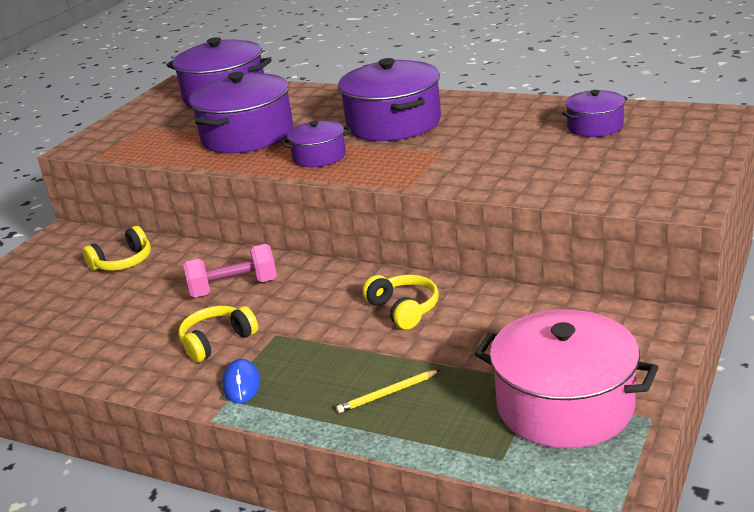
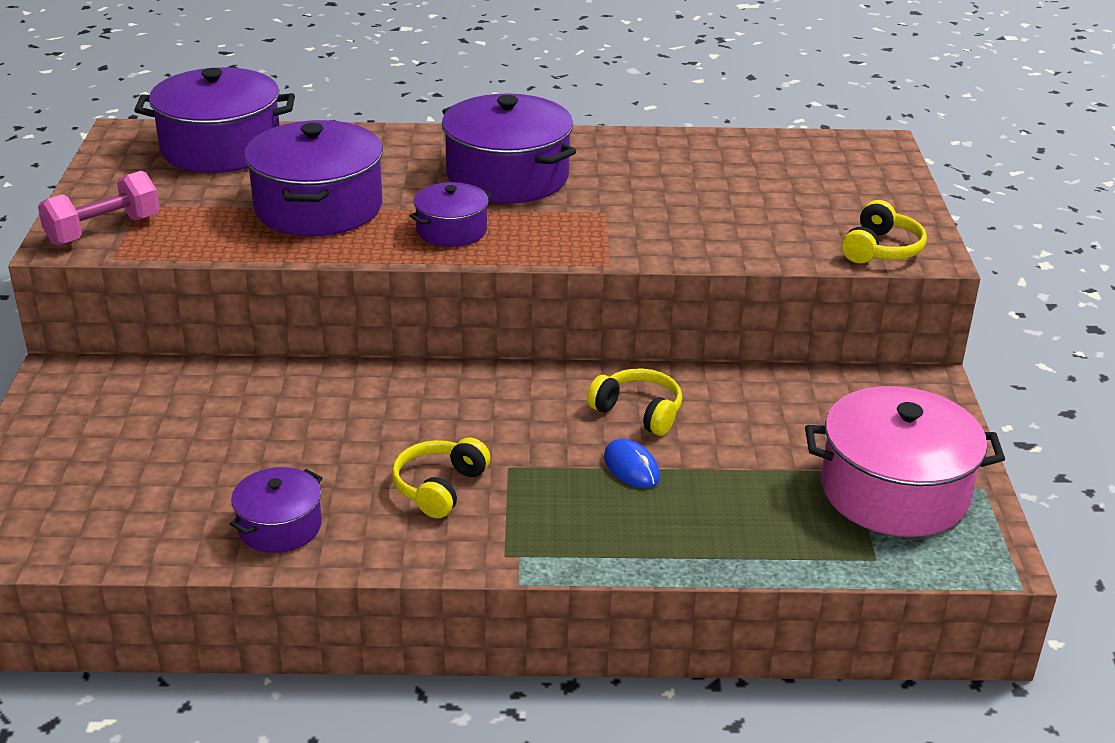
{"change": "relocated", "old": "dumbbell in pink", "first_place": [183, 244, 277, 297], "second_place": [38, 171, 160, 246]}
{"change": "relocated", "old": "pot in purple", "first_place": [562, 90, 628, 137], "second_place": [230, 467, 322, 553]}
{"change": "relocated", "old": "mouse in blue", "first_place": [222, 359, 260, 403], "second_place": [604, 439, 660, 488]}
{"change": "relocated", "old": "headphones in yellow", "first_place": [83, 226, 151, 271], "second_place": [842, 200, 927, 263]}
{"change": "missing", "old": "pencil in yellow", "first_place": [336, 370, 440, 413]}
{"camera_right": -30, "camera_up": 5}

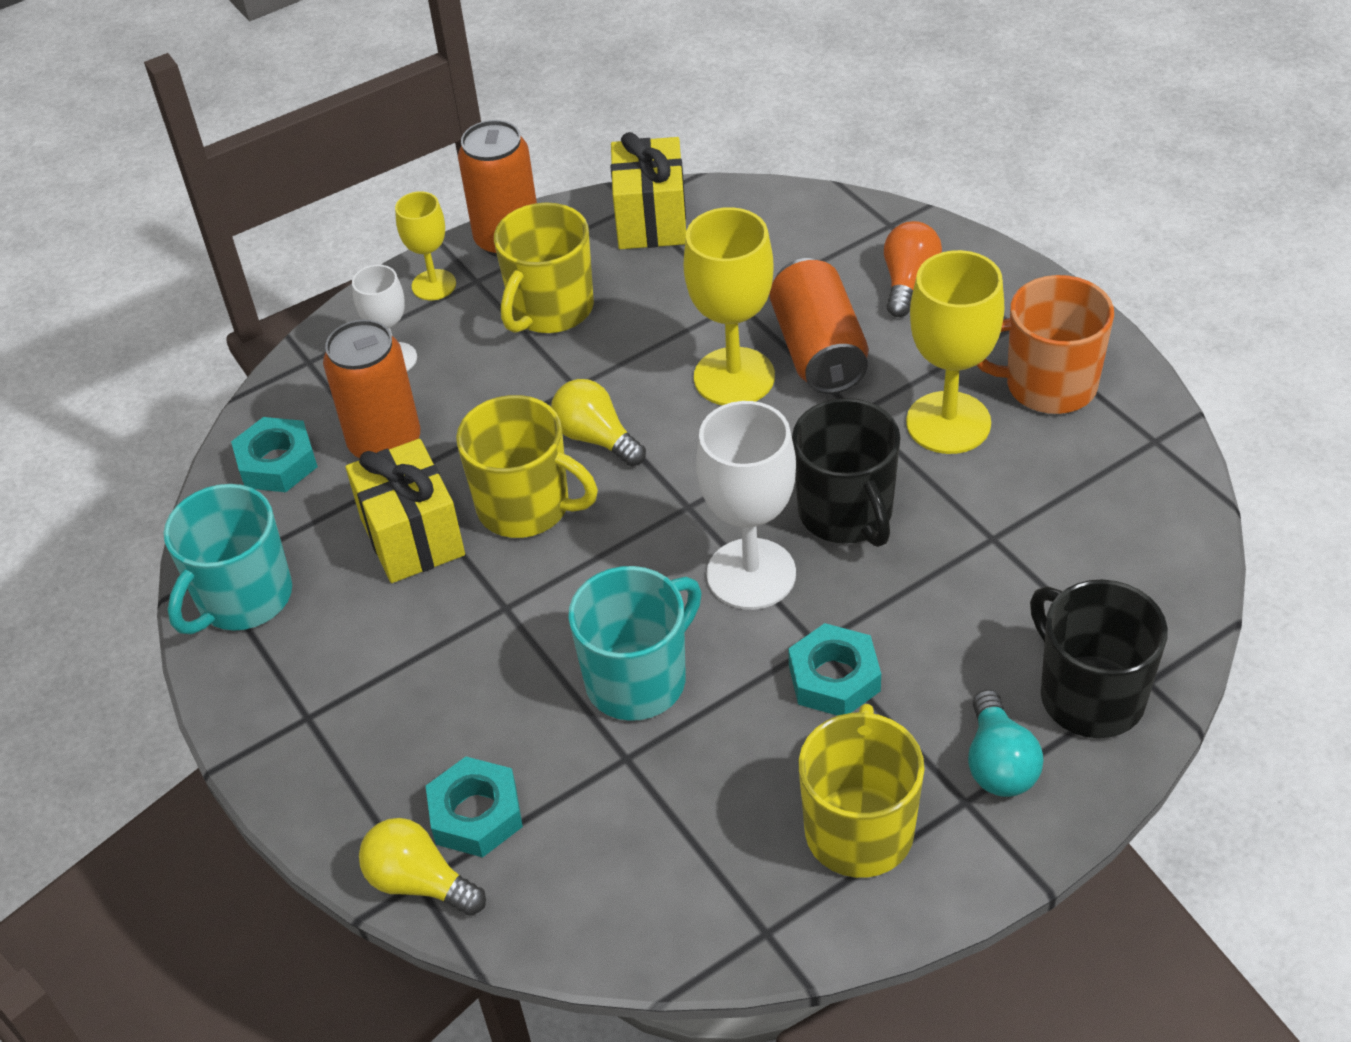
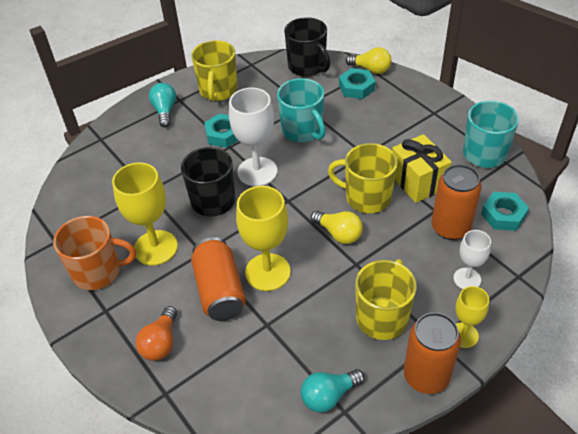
{"change": "spun", "old": "mug in turquoise", "first_place": [568, 566, 702, 721], "second_place": [277, 78, 326, 143], "degrees": -75}
{"change": "relocated", "old": "mug in black", "first_place": [1030, 579, 1168, 738], "second_place": [284, 17, 330, 77]}
{"change": "exchanged", "old": "gift in yellow", "new": "light bulb in turquoise", "first_place": [611, 132, 686, 249], "second_place": [301, 369, 365, 413]}
{"camera_right": 175, "camera_up": 0}

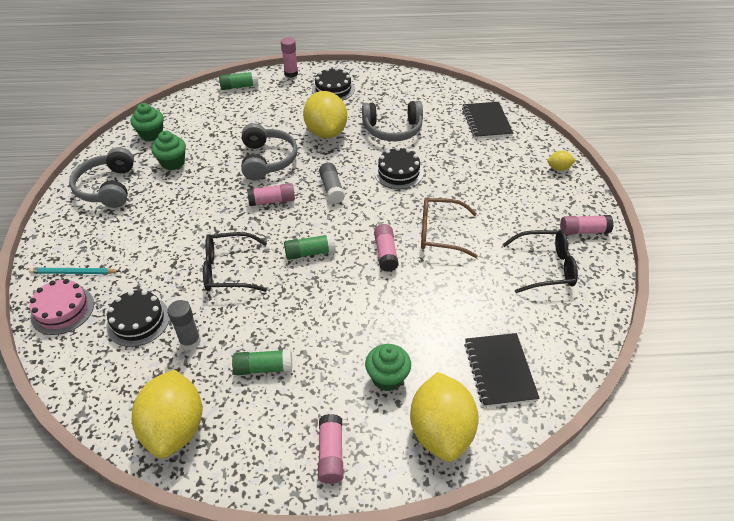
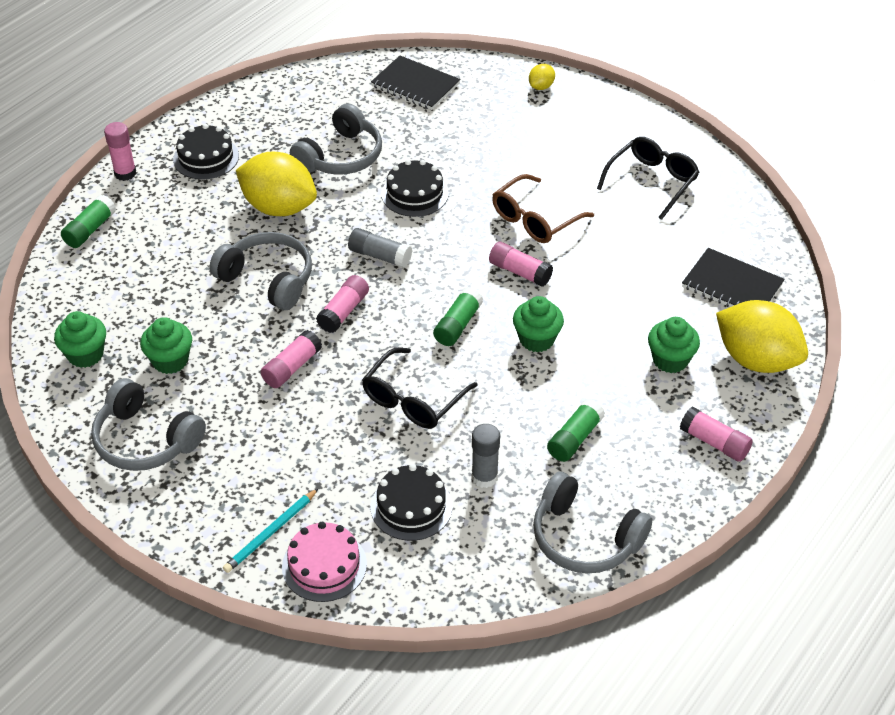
{"change": "relocated", "old": "glue stick in pink", "first_place": [560, 215, 614, 235], "second_place": [261, 330, 322, 388]}
{"change": "appeared", "new": "cupcake in green", "second_place": [513, 296, 564, 352]}
{"change": "exchanged", "old": "lemon in yellow", "new": "headphones in grey", "first_place": [132, 369, 202, 458], "second_place": [533, 472, 652, 573]}
{"camera_right": -50, "camera_up": 0}

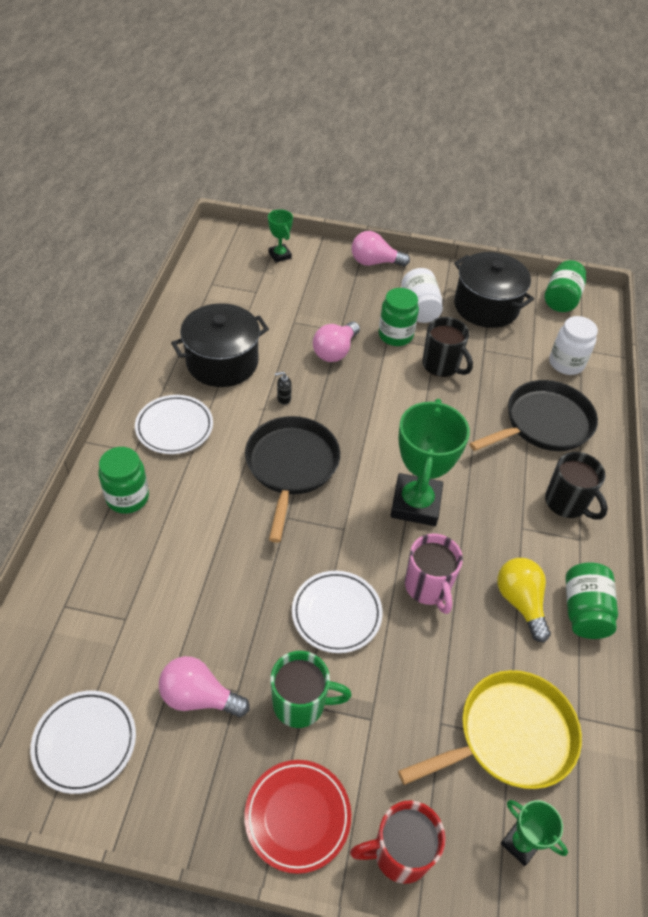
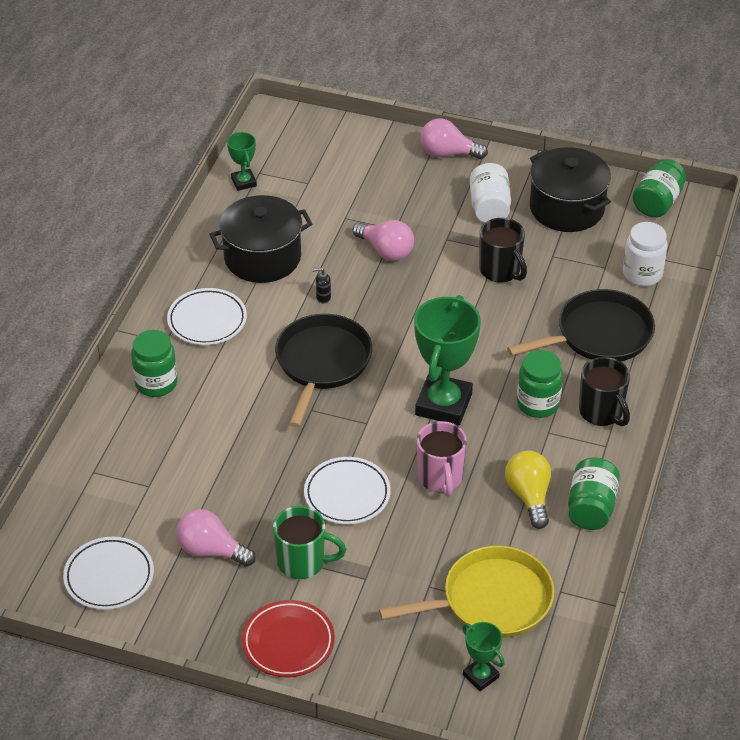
{"change": "relocated", "old": "trophy in green", "first_place": [268, 209, 293, 263], "second_place": [227, 132, 257, 191]}
{"change": "spun", "old": "light bulb in pink", "first_place": [313, 321, 360, 362], "second_place": [352, 220, 414, 261], "degrees": -90}
{"change": "relocated", "old": "jar in green", "first_place": [378, 288, 419, 346], "second_place": [517, 350, 563, 418]}
{"change": "missing", "old": "mug in red", "first_place": [350, 801, 446, 884]}
{"camera_right": 10, "camera_up": -5}

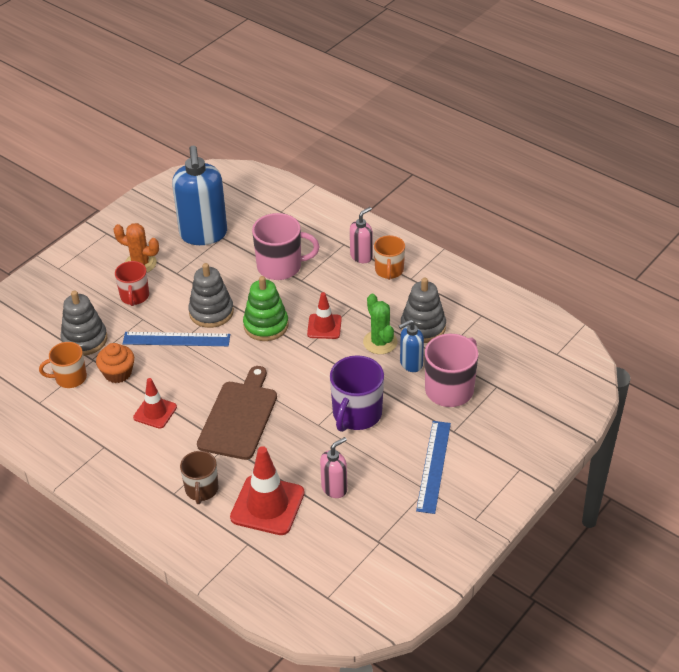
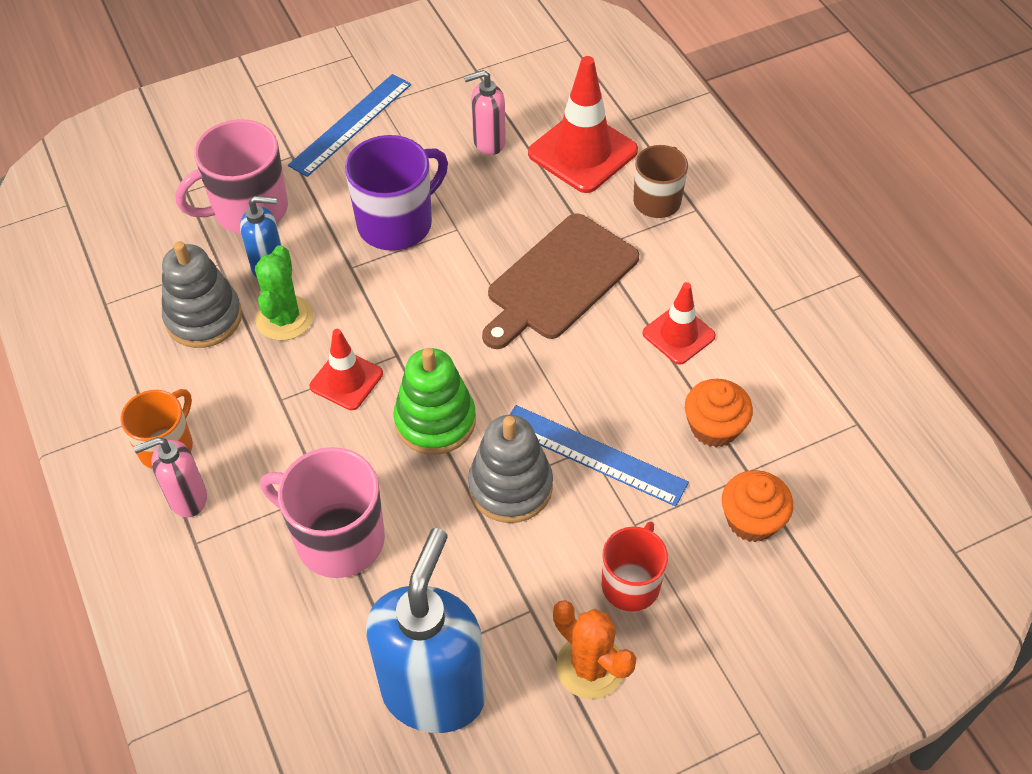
{"change": "exchanged", "old": "stacking toy in grey", "new": "cupcake in orange", "first_place": [61, 290, 107, 356], "second_place": [722, 470, 793, 542]}
{"change": "missing", "old": "mug in orange", "first_place": [39, 342, 87, 388]}
{"camera_right": -155, "camera_up": 10}

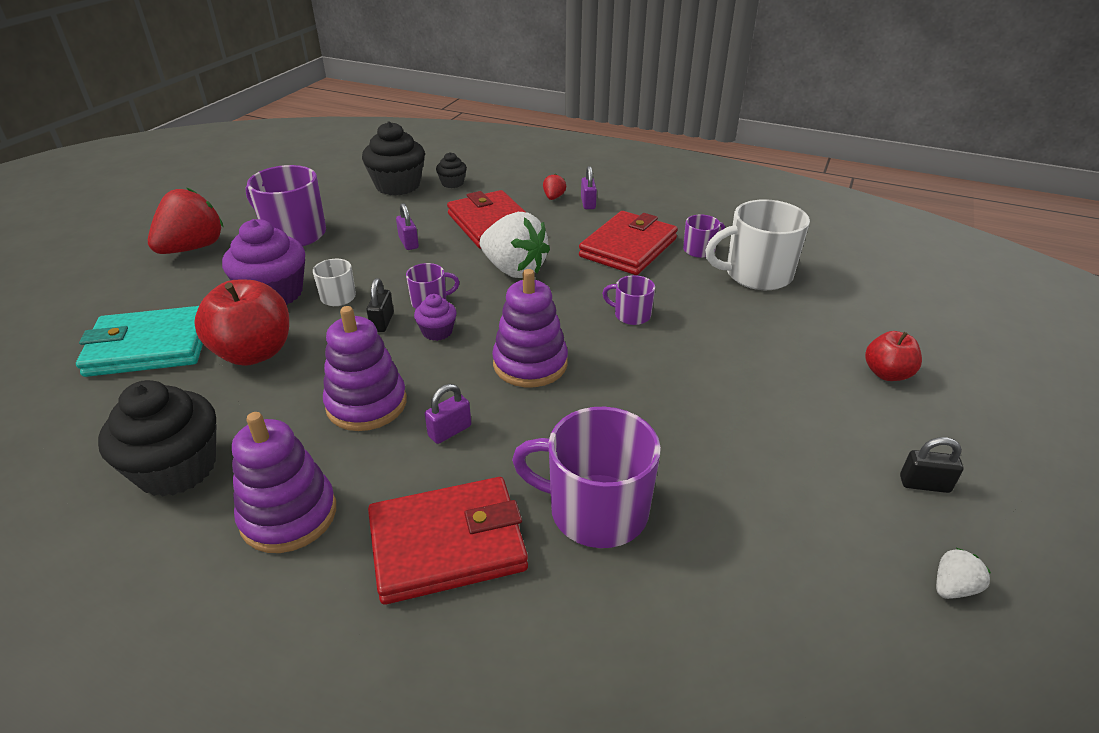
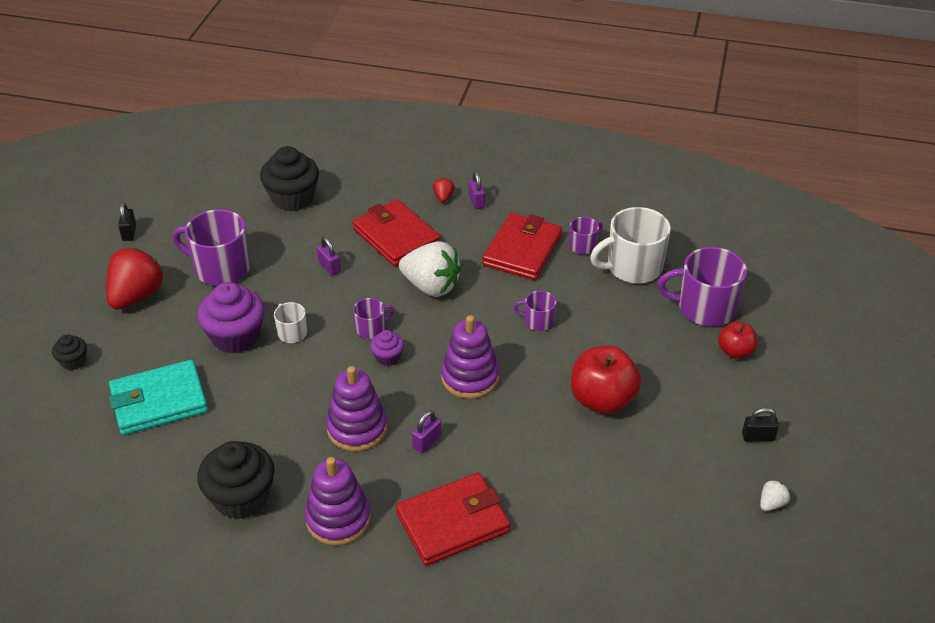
{"change": "relocated", "old": "cupcake in black", "first_place": [436, 152, 467, 188], "second_place": [52, 334, 87, 370]}
{"change": "relocated", "old": "padlock in black", "first_place": [366, 278, 394, 332], "second_place": [118, 202, 136, 241]}
{"change": "relocated", "old": "apple in red", "first_place": [194, 280, 289, 366], "second_place": [571, 346, 642, 414]}
{"change": "relocated", "old": "mug in purple", "first_place": [512, 407, 661, 548], "second_place": [658, 247, 747, 326]}
{"camera_right": -10, "camera_up": 5}

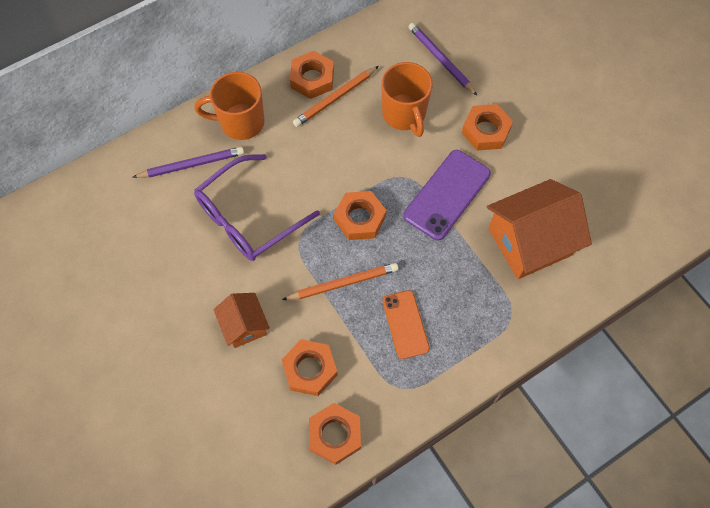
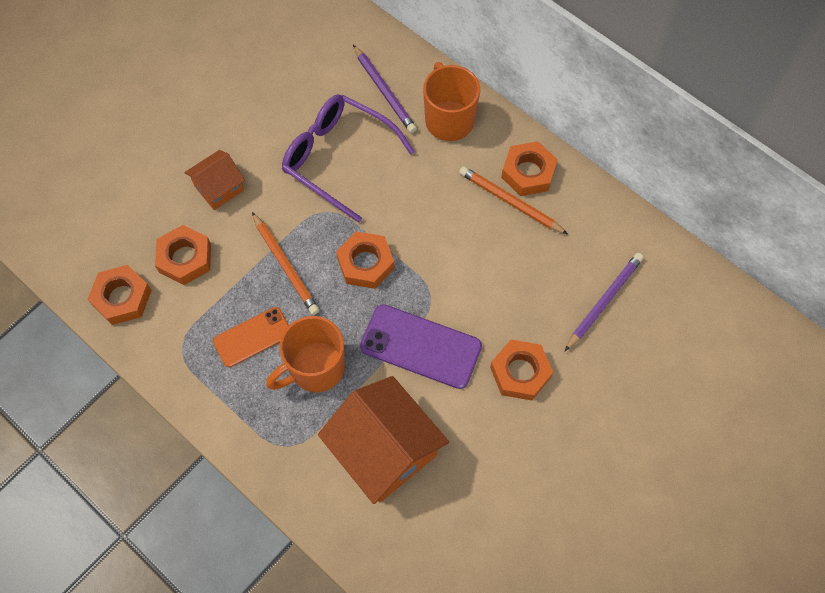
{"change": "relocated", "old": "mug in orange", "first_place": [381, 62, 433, 137], "second_place": [266, 316, 345, 392]}
{"camera_right": 75, "camera_up": 0}

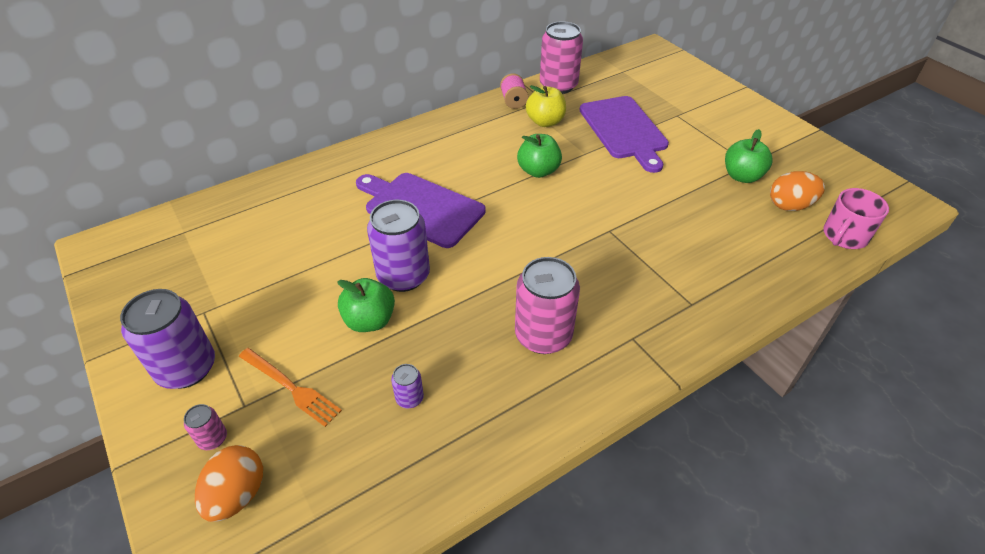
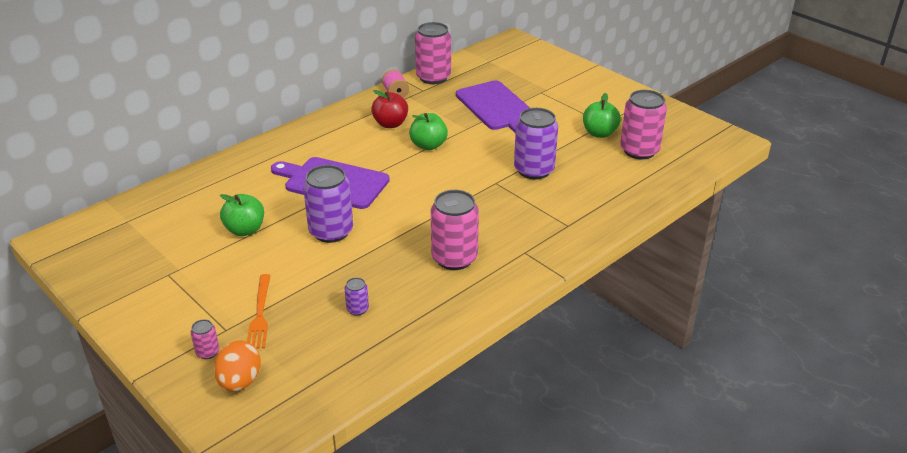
{"change": "relocated", "old": "apple in green", "first_place": [337, 278, 395, 332], "second_place": [220, 194, 264, 236]}
{"change": "spun", "old": "fork in orange", "first_place": [239, 348, 342, 427], "second_place": [247, 274, 271, 349], "degrees": 60}
{"change": "appeared", "new": "apple in red", "second_place": [371, 90, 408, 128]}
{"change": "relocated", "old": "can in purple", "first_place": [120, 289, 215, 389], "second_place": [514, 108, 558, 179]}
{"change": "exchanged", "old": "egg in orange", "new": "can in pink", "first_place": [770, 171, 825, 211], "second_place": [620, 90, 667, 160]}
{"change": "missing", "old": "apple in yellow", "first_place": [526, 85, 566, 127]}
{"change": "missing", "old": "mug in pink", "first_place": [823, 188, 889, 249]}
{"camera_right": -10, "camera_up": -10}

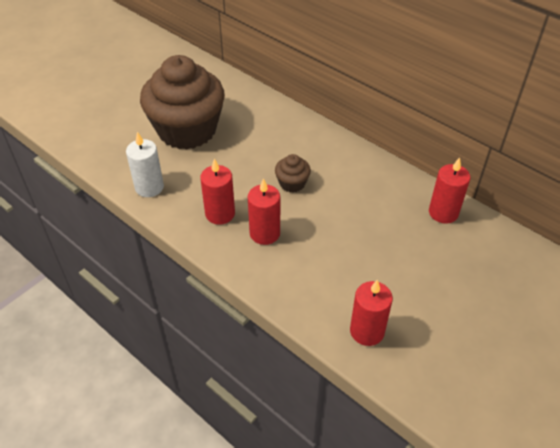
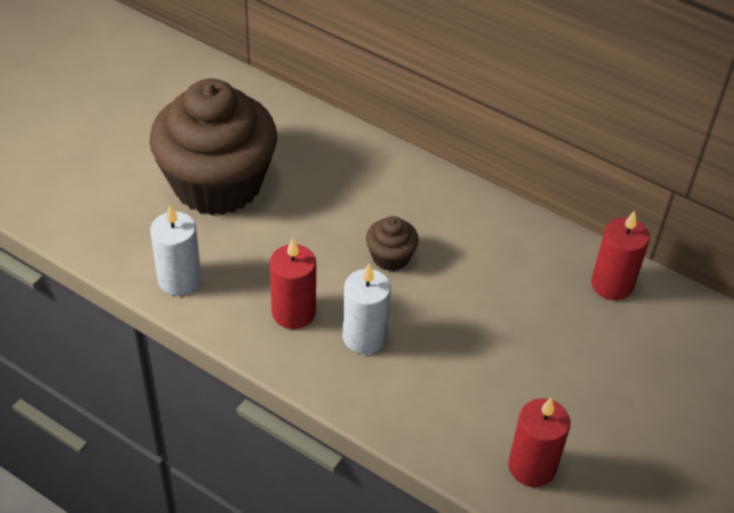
{"change": "colour", "old": "candle in red", "new": "candle in white", "first_place": [248, 178, 280, 245], "second_place": [343, 264, 391, 354]}
{"camera_right": -10, "camera_up": 0}

